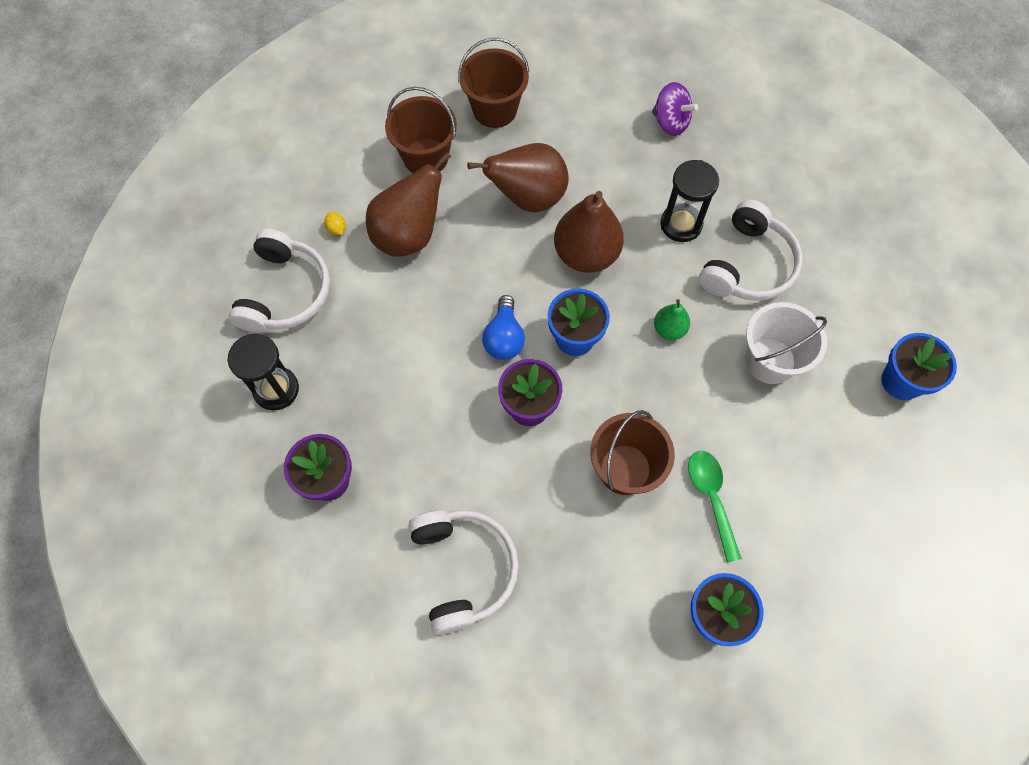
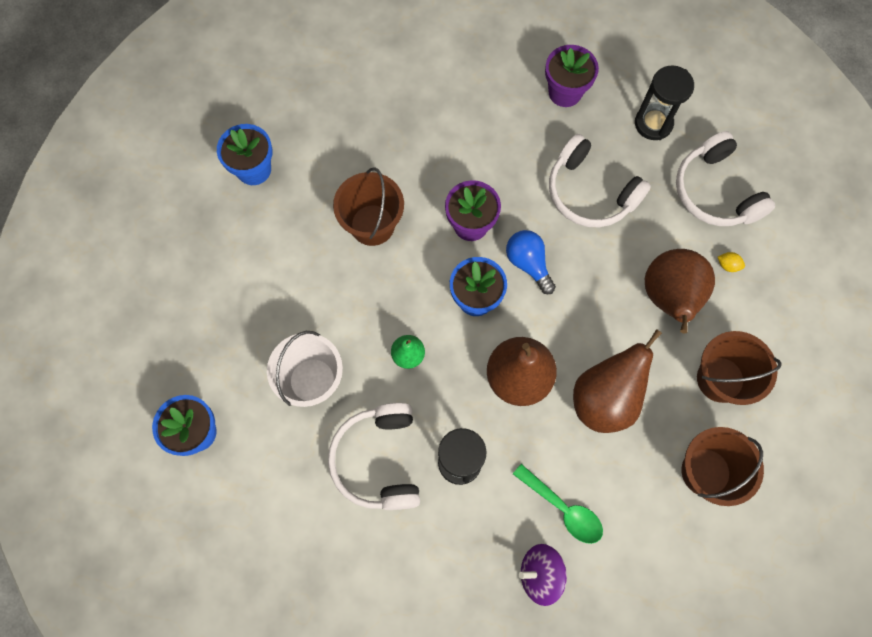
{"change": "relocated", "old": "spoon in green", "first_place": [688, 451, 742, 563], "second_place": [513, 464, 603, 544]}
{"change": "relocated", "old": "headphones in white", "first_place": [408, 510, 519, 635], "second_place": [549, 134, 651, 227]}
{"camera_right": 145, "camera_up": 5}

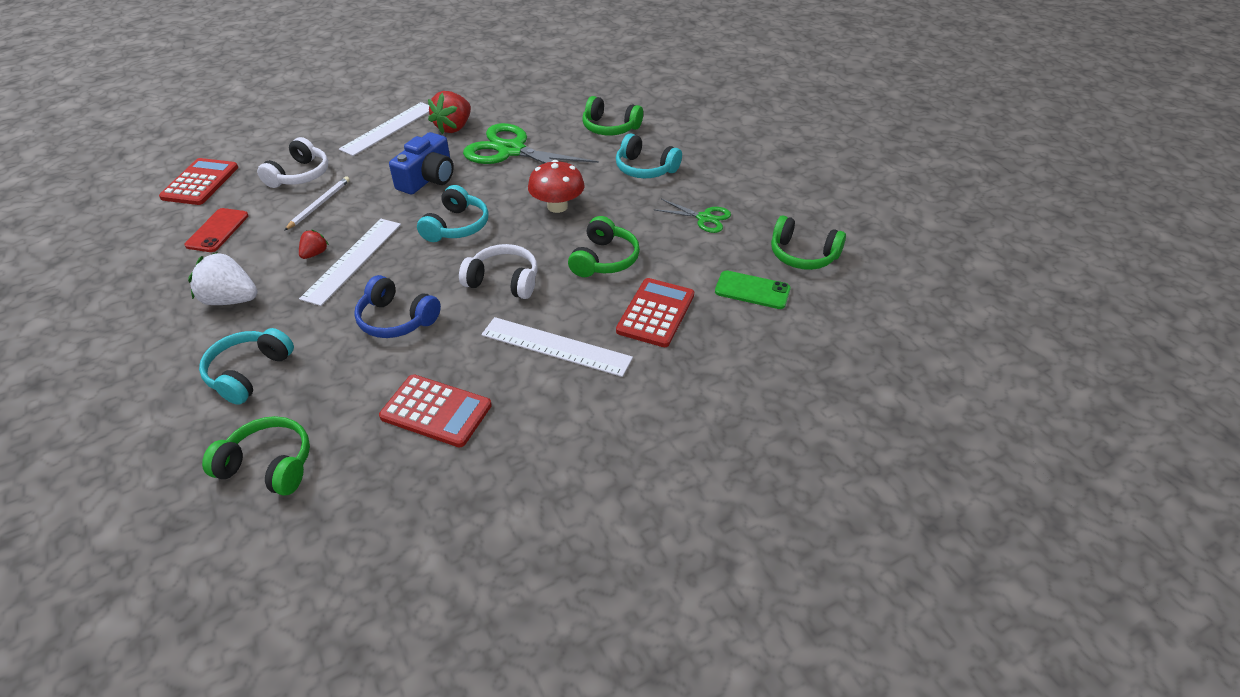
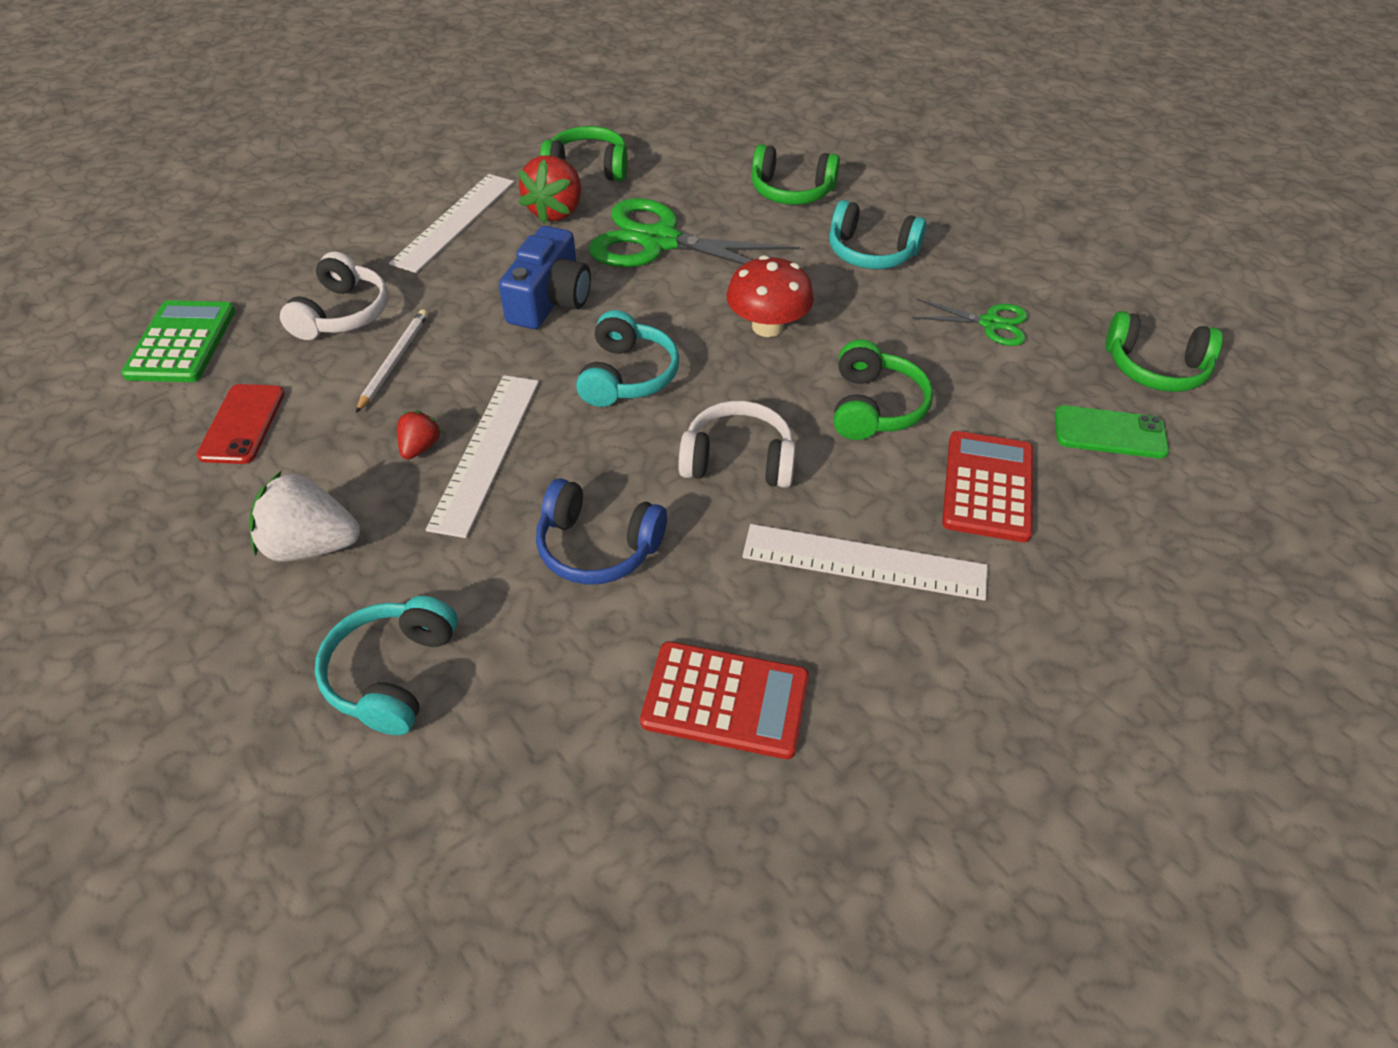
{"change": "colour", "old": "calculator in red", "new": "calculator in green", "first_place": [159, 158, 238, 205], "second_place": [121, 300, 236, 382]}
{"change": "relocated", "old": "headphones in green", "first_place": [202, 416, 310, 496], "second_place": [540, 126, 628, 182]}
{"camera_right": -10, "camera_up": 5}

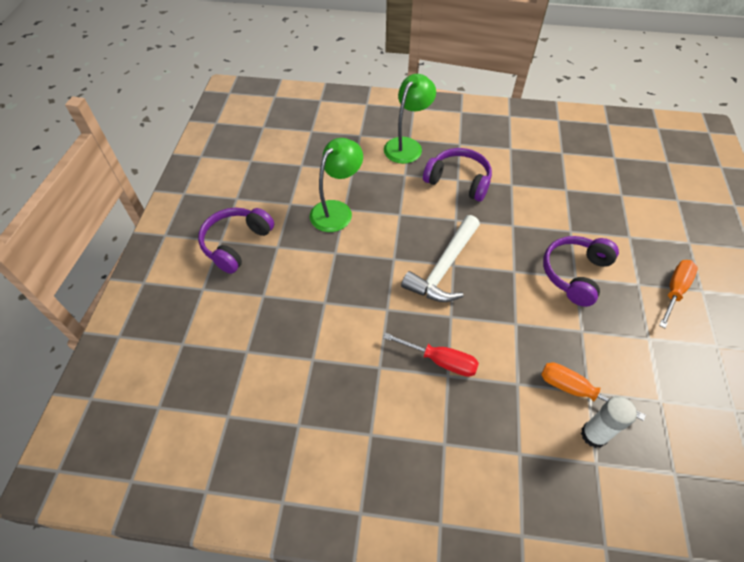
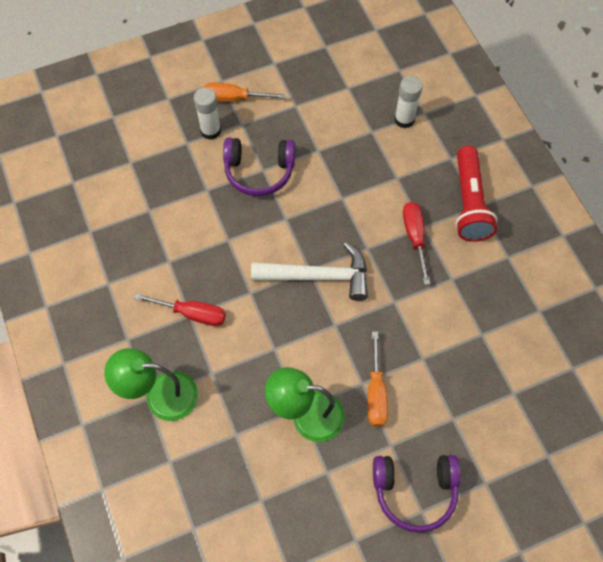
{"change": "exchanged", "old": "headphones in purple", "new": "screwdriver in red", "first_place": [423, 148, 492, 202], "second_place": [134, 293, 226, 326]}
{"change": "appeared", "new": "glue stick in white", "second_place": [194, 88, 221, 140]}
{"change": "relocated", "old": "screwdriver in orange", "first_place": [541, 362, 646, 421], "second_place": [367, 332, 388, 427]}
{"change": "appeared", "new": "flashlight in red", "second_place": [455, 146, 498, 242]}
{"camera_right": -120, "camera_up": 10}

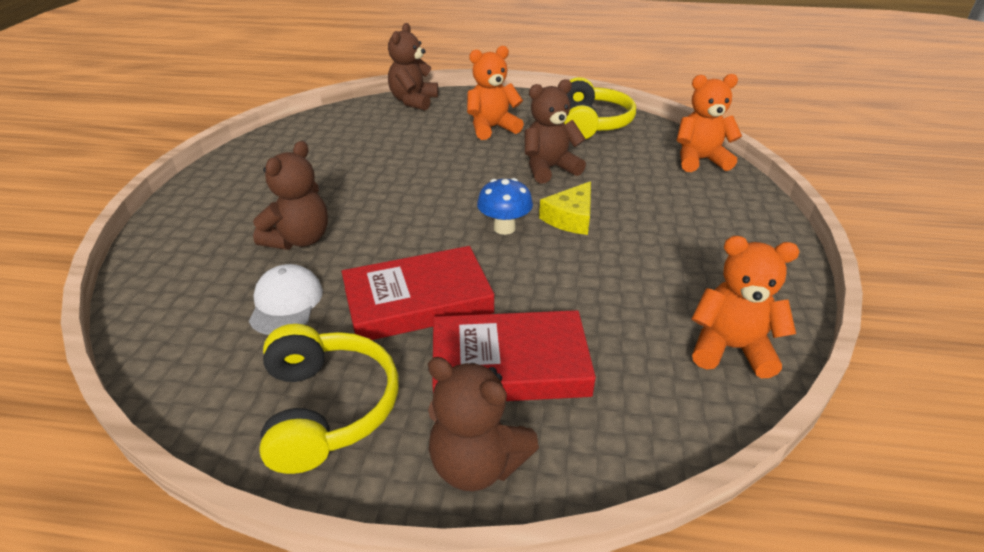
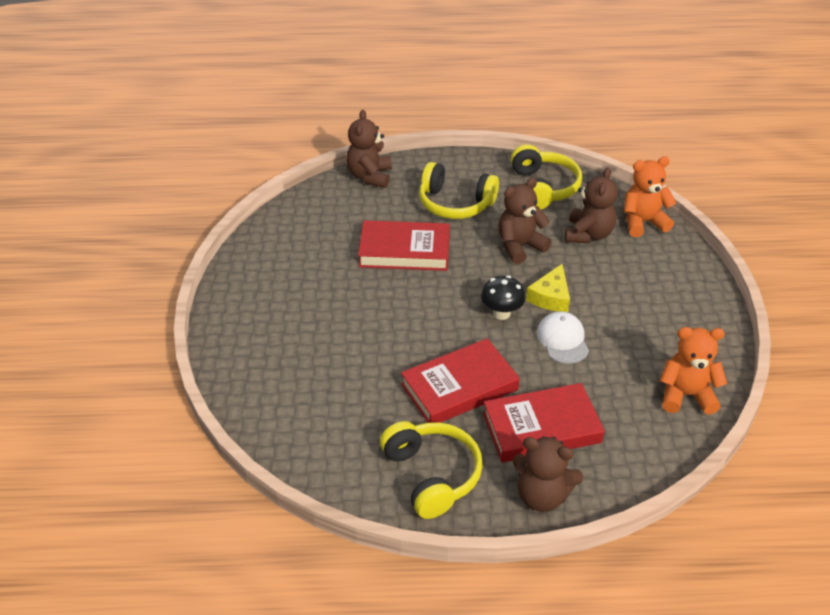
{"change": "appeared", "new": "book in red", "second_place": [358, 220, 450, 271]}
{"change": "exchanged", "old": "teddy bear in orange", "new": "headphones in yellow", "first_place": [467, 46, 524, 140], "second_place": [419, 162, 499, 219]}
{"change": "colour", "old": "mushroom in blue", "new": "mushroom in black", "first_place": [477, 178, 533, 235], "second_place": [481, 275, 526, 320]}
{"change": "relocated", "old": "cap in white", "first_place": [249, 264, 323, 335], "second_place": [537, 311, 589, 364]}
{"change": "relocated", "old": "teddy bear in brown", "first_place": [253, 141, 328, 250], "second_place": [565, 168, 617, 243]}
{"camera_right": -10, "camera_up": 5}

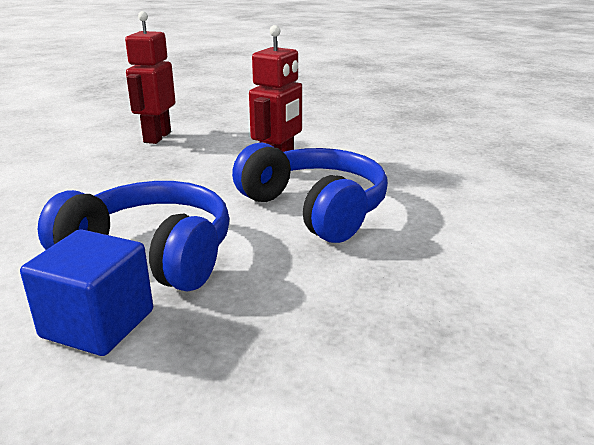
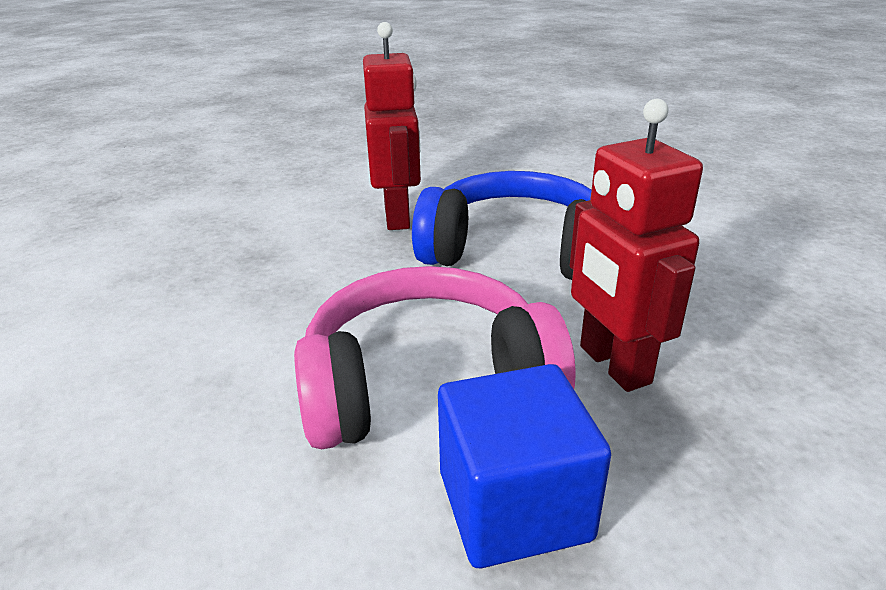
{"change": "colour", "old": "headphones in blue", "new": "headphones in pink", "first_place": [38, 181, 230, 291], "second_place": [294, 266, 576, 449]}
{"change": "relocated", "old": "robot in red", "first_place": [125, 11, 176, 144], "second_place": [570, 99, 703, 392]}
{"camera_right": -35, "camera_up": 5}

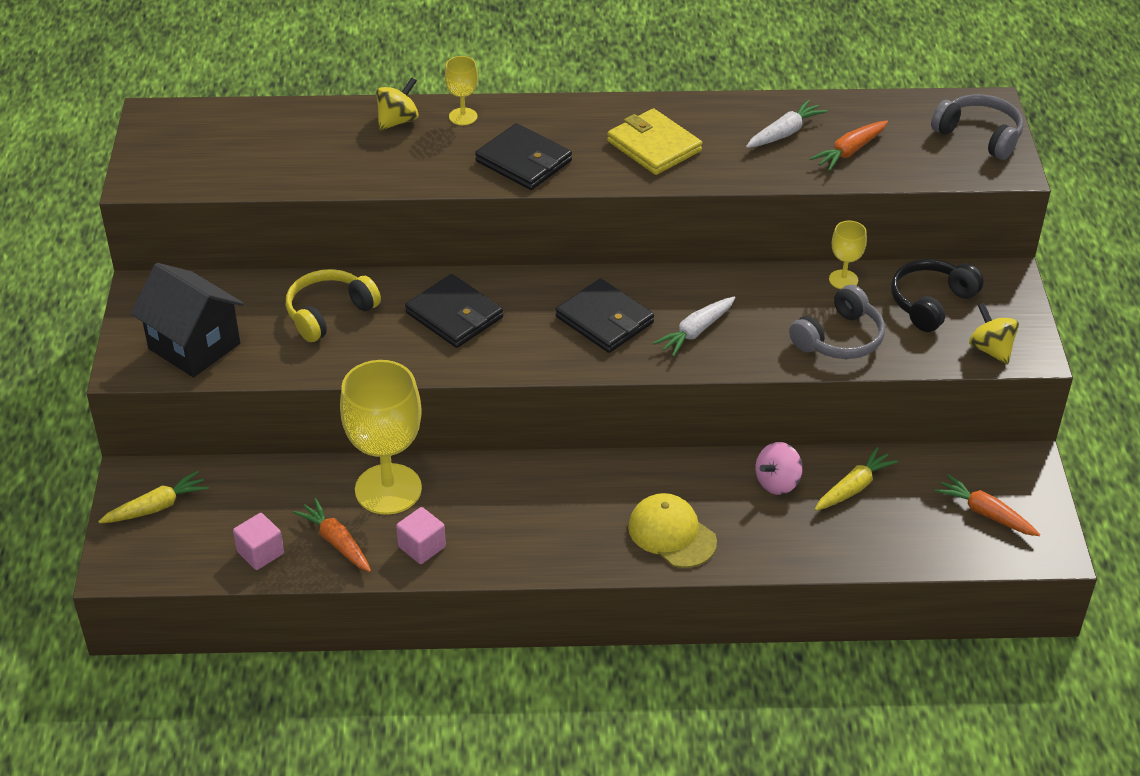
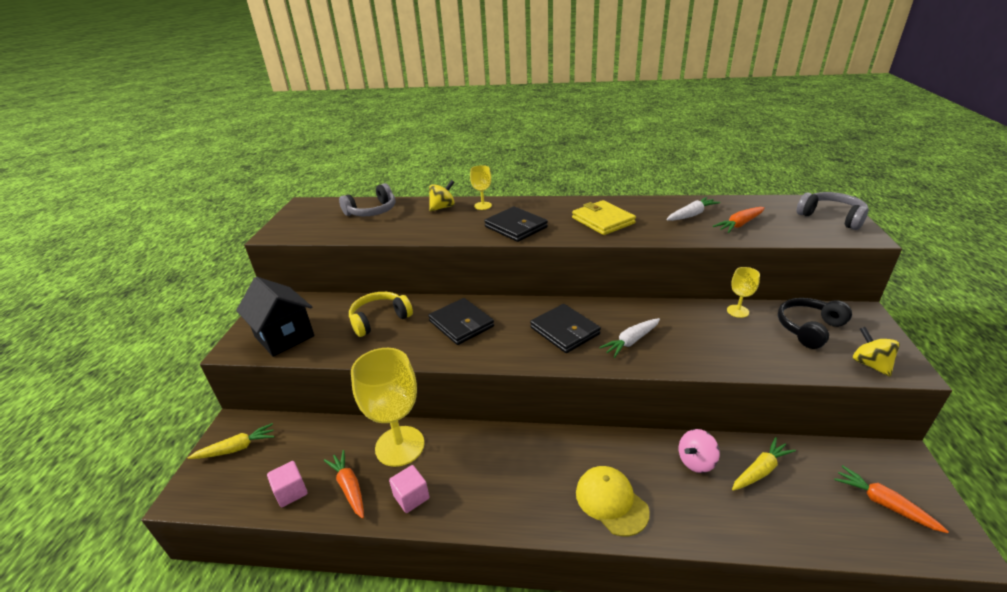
{"change": "relocated", "old": "headphones in grey", "first_place": [789, 285, 885, 359], "second_place": [339, 183, 396, 216]}
{"camera_right": 10, "camera_up": -10}

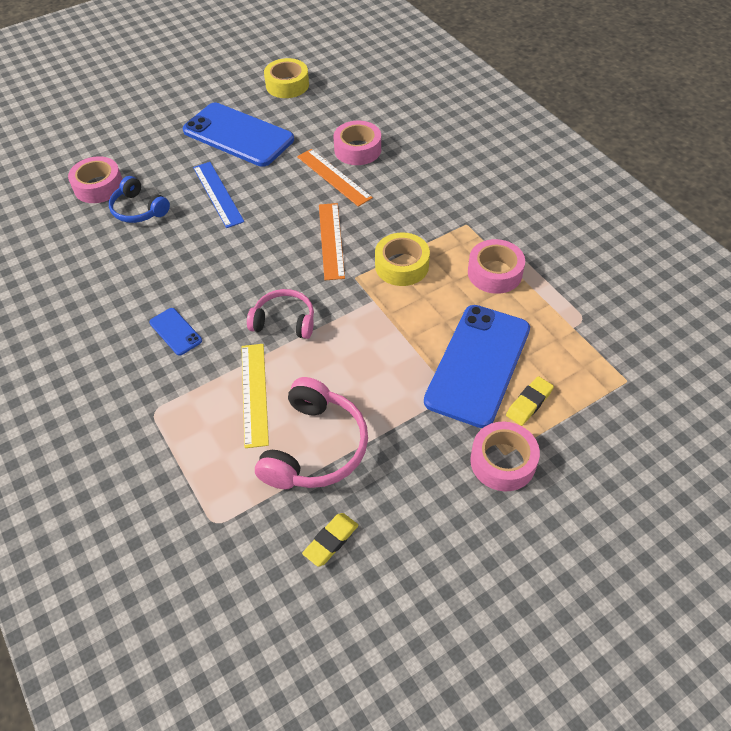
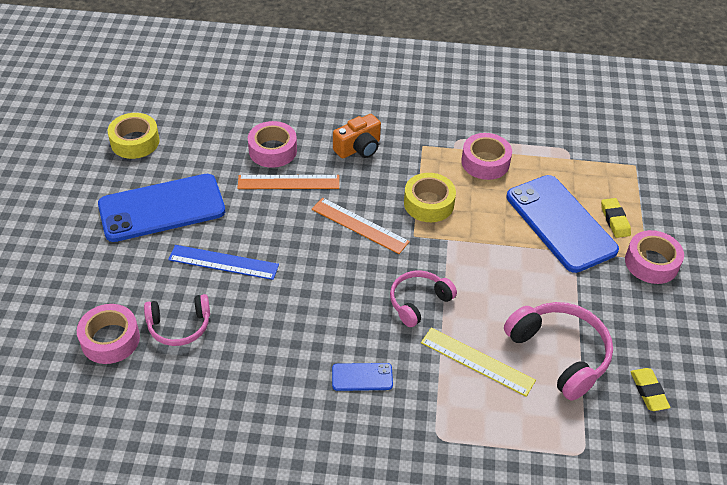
{"change": "colour", "old": "headphones in blue", "new": "headphones in pink", "first_place": [109, 176, 170, 223], "second_place": [144, 294, 210, 346]}
{"change": "appeared", "new": "camera in orange", "second_place": [333, 114, 381, 159]}
{"camera_right": -55, "camera_up": -5}

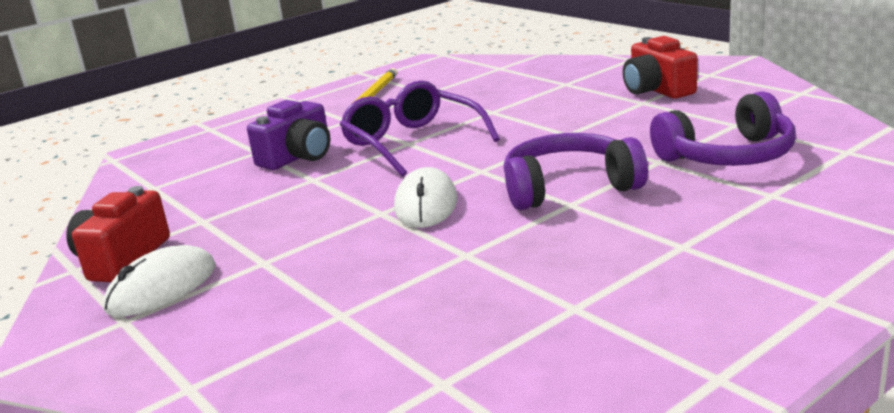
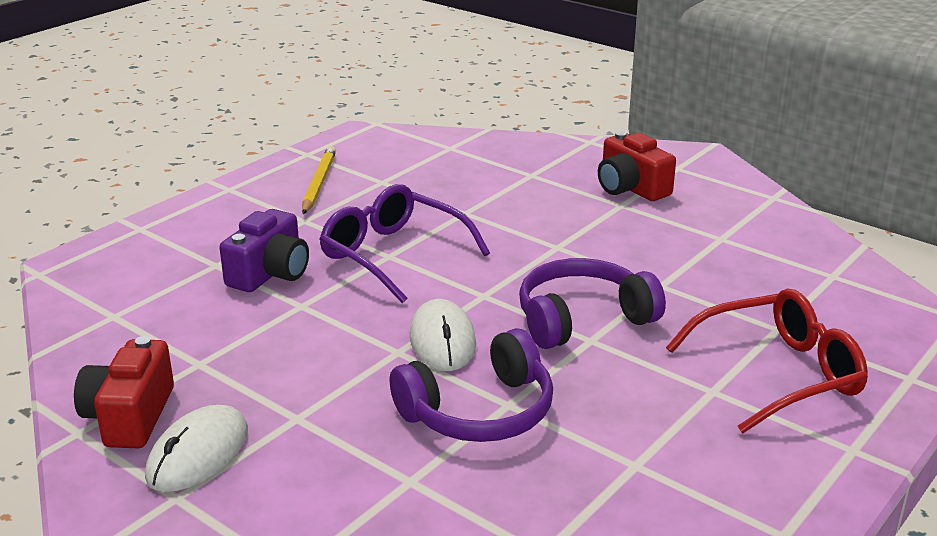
{"change": "relocated", "old": "headphones in purple", "first_place": [650, 91, 796, 166], "second_place": [390, 328, 553, 442]}
{"change": "appeared", "new": "glasses in red", "second_place": [666, 289, 868, 433]}
{"camera_right": -15, "camera_up": 5}

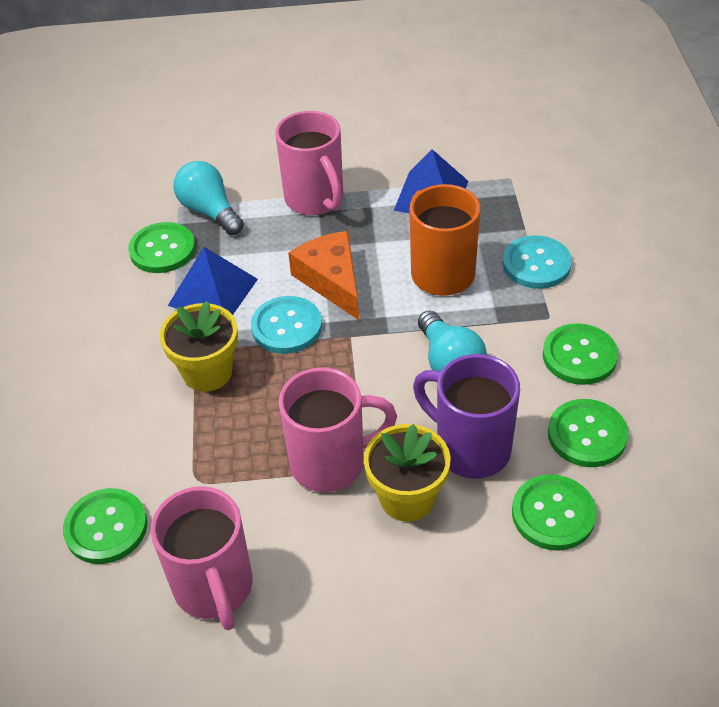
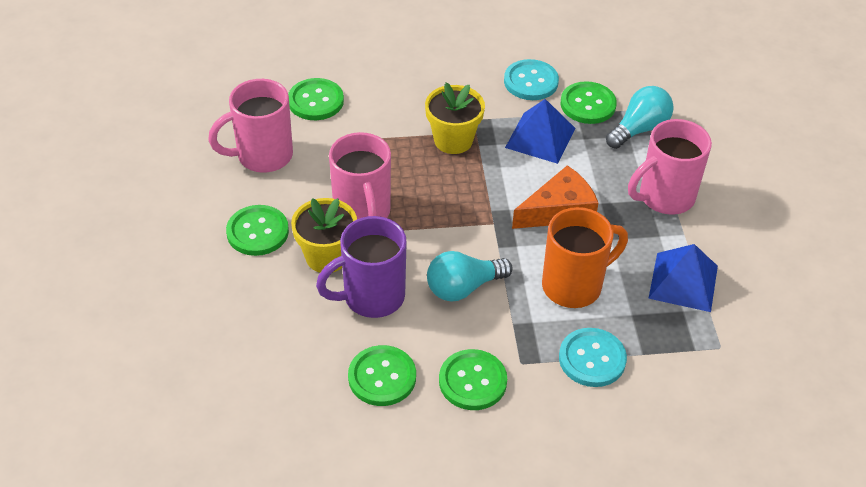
{"change": "relocated", "old": "button in green", "first_place": [512, 474, 597, 551], "second_place": [226, 205, 289, 256]}
{"change": "spun", "old": "mug in purple", "first_place": [413, 354, 520, 479], "second_place": [316, 216, 407, 318], "degrees": -150}
{"change": "relocated", "old": "button in turquoise", "first_place": [251, 296, 322, 354], "second_place": [504, 59, 559, 100]}
{"camera_right": 85, "camera_up": 0}

